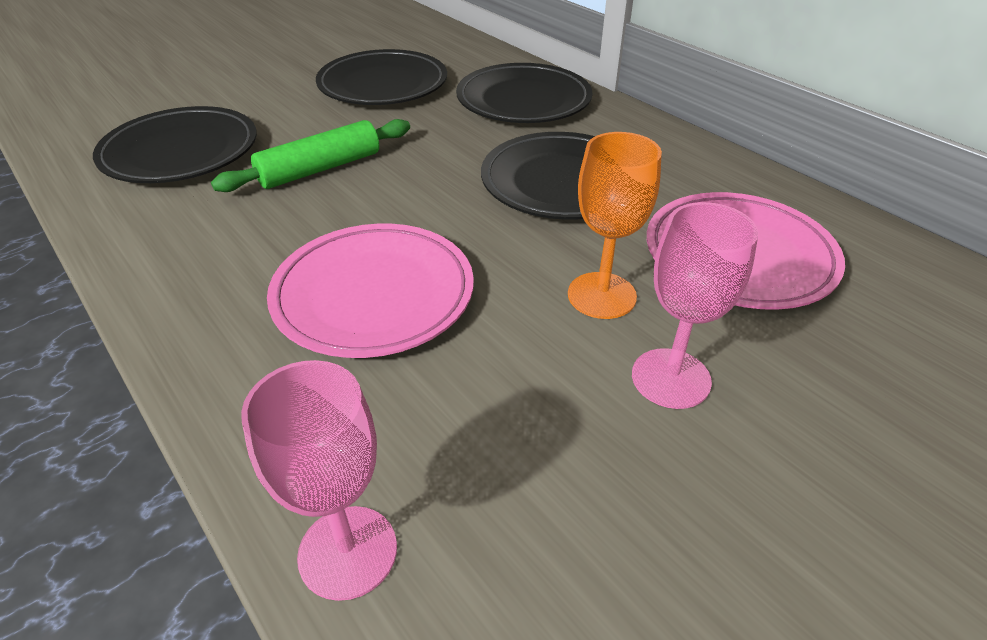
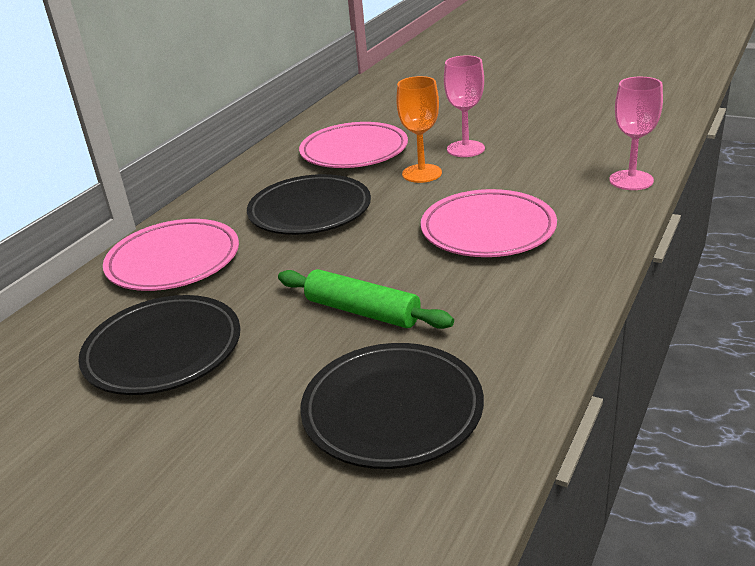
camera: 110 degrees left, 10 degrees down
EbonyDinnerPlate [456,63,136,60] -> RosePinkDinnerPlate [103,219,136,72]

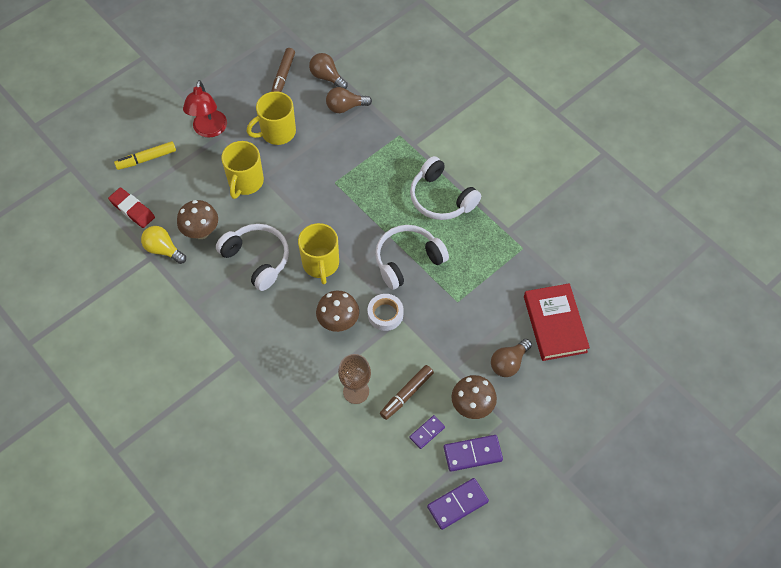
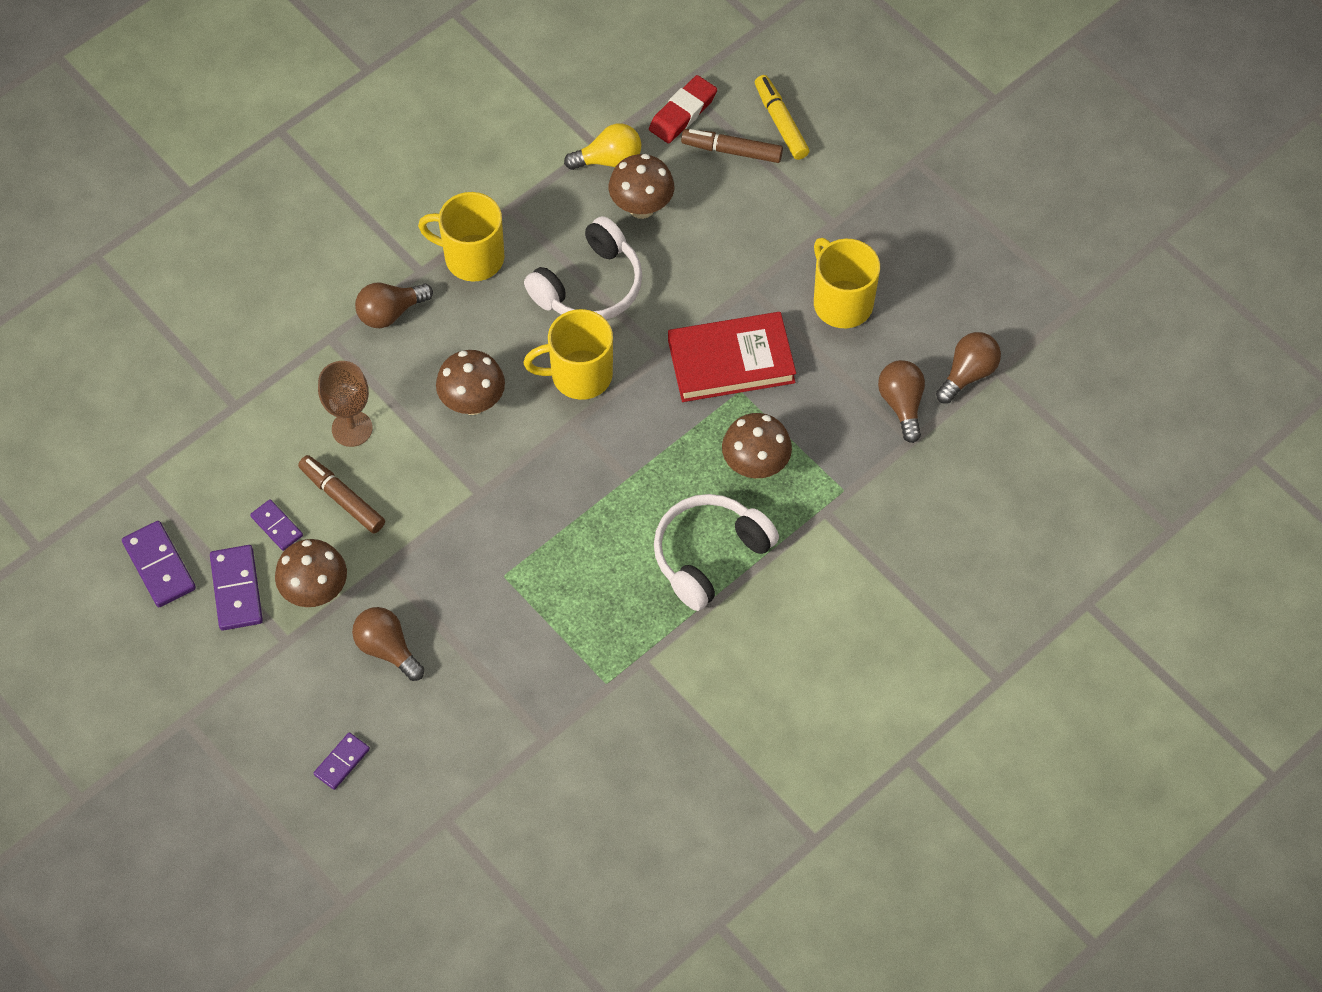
camera: 90 degrees right, 0 degrees up
RedLamp [183,80,44,58] -> none
WhiteStickyTape [368,294,36,37] -> none
WhiteOverEarHeadphones [375,225,74,65] -> none
none -> PurpleDomino [314,732,56,58]
none -> DarkBrownLightBulb [355,283,78,45]
none -> DarkBrownToadstool [722,413,70,66]
GoldenMug [221,141,43,58] -> GoldenMug [418,192,87,90], moved
DarkBrownFeltPen [271,48,24,44] -> DarkBrownFeltPen [681,129,102,34], moved
RedHardcover [524,283,66,78] -> RedHardcover [668,312,128,90], moved
GoldenLightBulb [141,226,45,38] -> GoldenLightBulb [564,123,78,47], 45 degrees clockwise

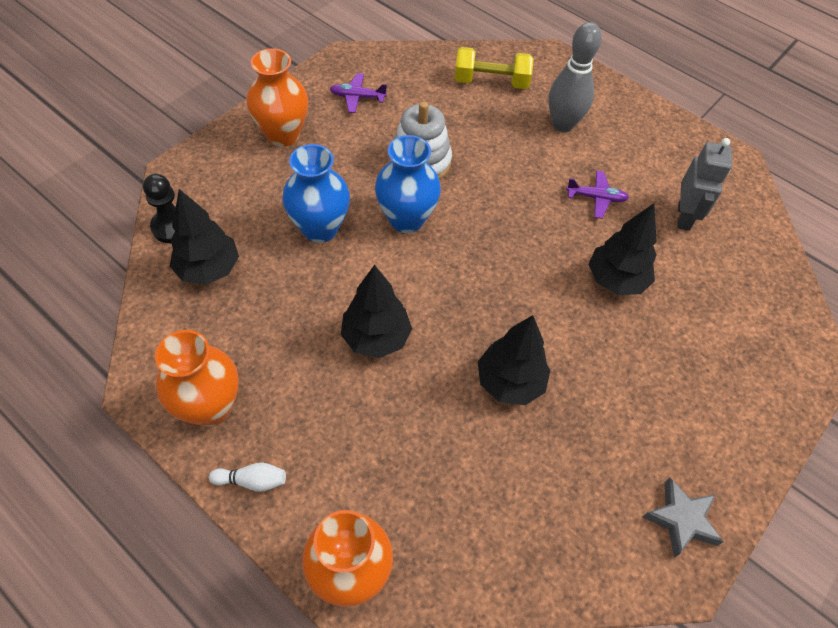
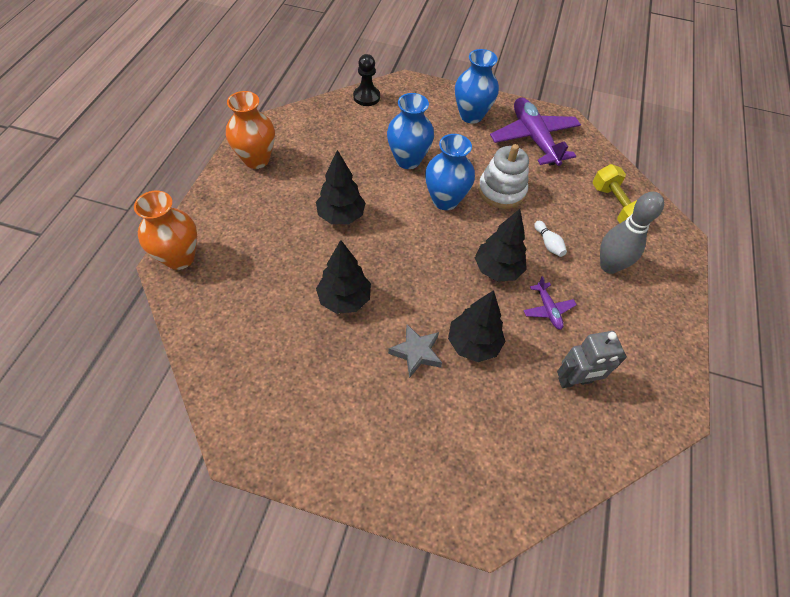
camera: 65 degrees right, 0 degrees up
EbonyTree [170,189,69,96] -> EbonyTree [475,209,52,73], moved
WhiteTenpin [209,462,77,30] -> WhiteTenpin [534,221,33,36], moved
GrayStarShape [643,478,81,80] -> GrayStarShape [388,324,54,54], moved
BrightOrangeTallVase [247,48,61,99] -> RoyalBlueTallVase [455,49,44,75]
PurplePlane [330,73,57,40] -> PurplePlane [490,97,91,69], x2.14

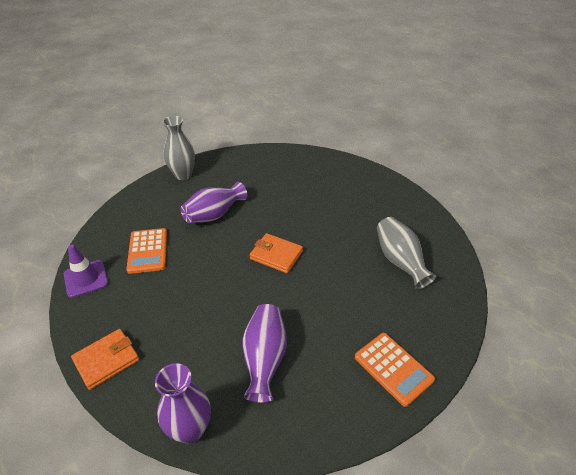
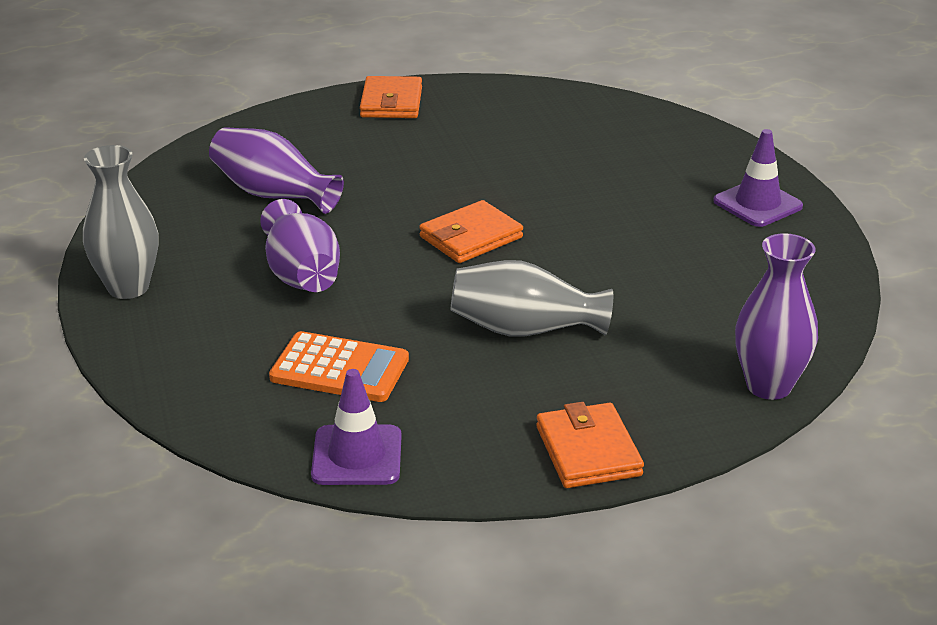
camera: 65 degrees left, 10 degrees down
none -> BrightOrangeCardWallet [360,76,62,42]
PurpleTallVase [242,304,45,99] -> PurpleTallVase [209,127,135,87], moved
GrayTallVase [377,217,59,72] -> GrayTallVase [450,260,163,77], moved
BrightOrangePocketCalculator [355,333,80,74] -> PurpleSafetyCone [713,129,90,98]

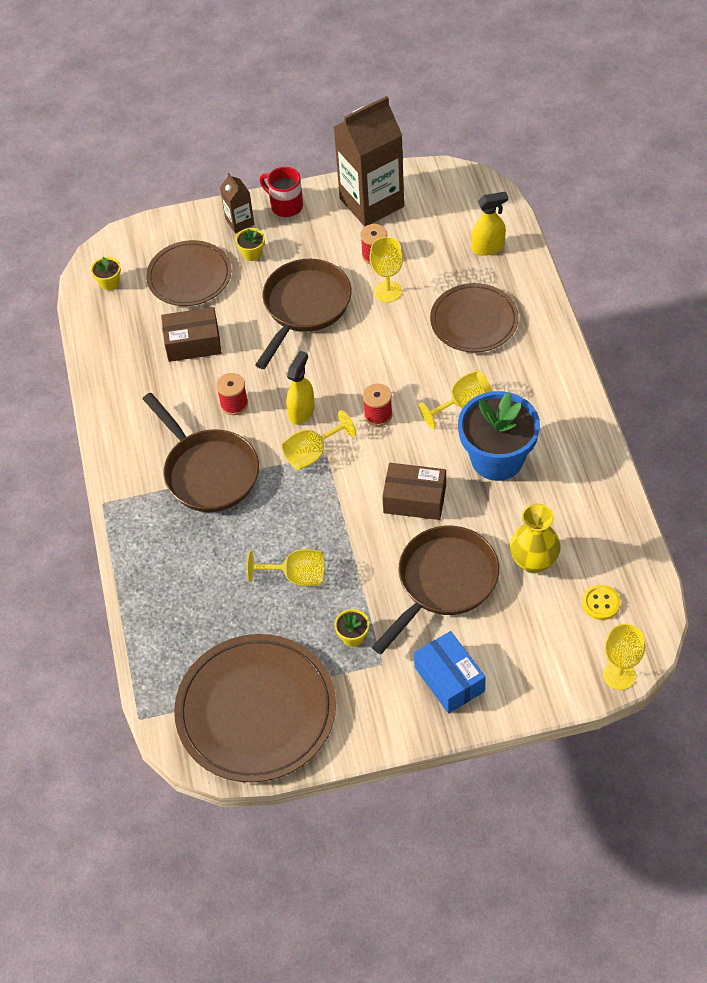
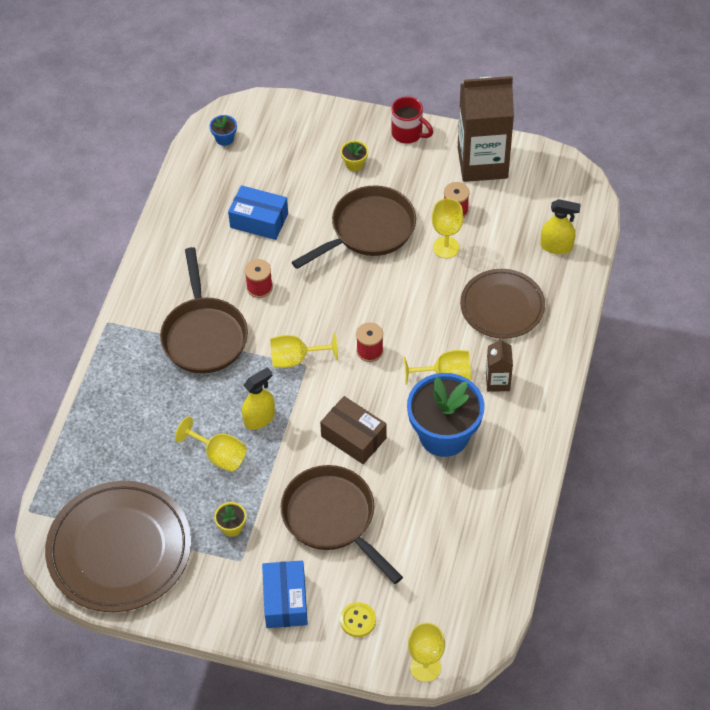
camera: 25 degrees right, 0 degrees up
DarkBrownDinnerPlate [146,240,85,66] -> none
GoldenTallVase [510,504,51,69] -> none
DarkBrownMilkCarton [220,173,34,60] -> DarkBrownMilkCarton [486,338,27,54], moved
GoldenSprayBottle [286,351,29,74] -> GoldenSprayBottle [242,367,33,63], moved
GoldenButton [582,585,39,35] -> GoldenButton [340,602,36,35], moved
GoldenPlantPot [91,257,30,33] -> RoyalBluePlantPot [209,115,28,31]
DarkBrownPackage [161,307,60,55] -> RoyalBluePackage [228,185,60,55]
RedMug [260,167,43,50] -> RedMug [392,96,41,48], 150 degrees clockwise
DarkBrownFryingPan [372,526,127,128] -> DarkBrownFryingPan [281,465,122,119], 105 degrees counterclockwise

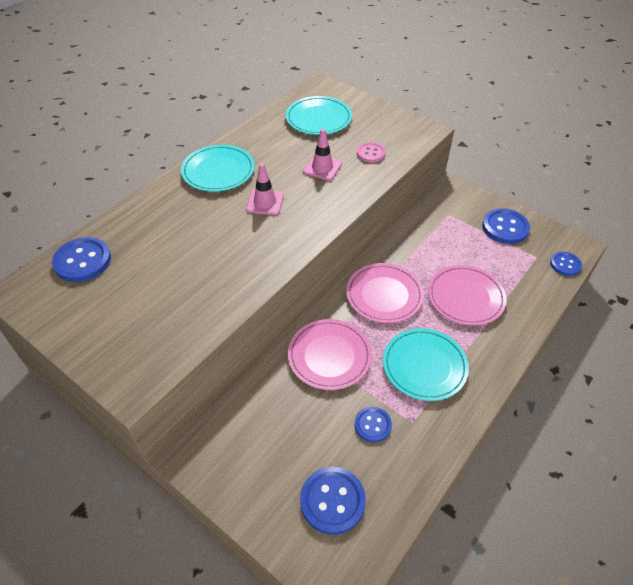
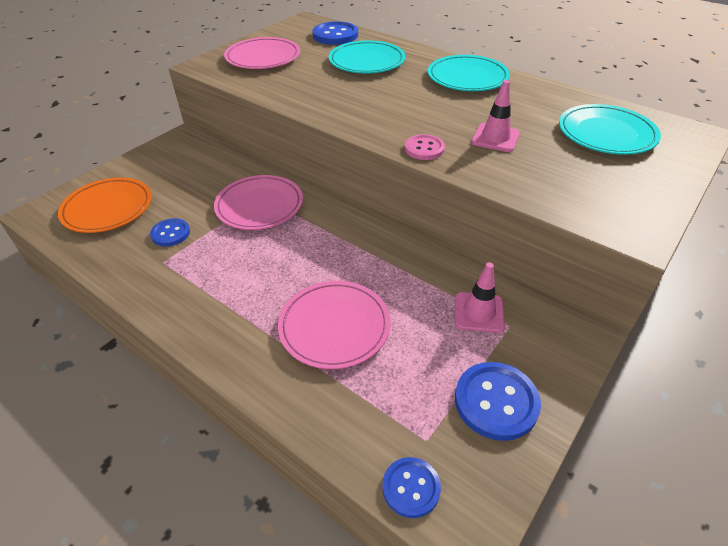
camera: 90 degrees right, 5 degrees down
RosePinkSafetyCone [246,163,38,52] -> RosePinkSafetyCone [455,262,50,71], moved
RosePinkDinnerPlate [346,263,78,60] -> RosePinkDinnerPlate [224,37,76,32], moved
RosePinkButton [357,142,29,21] -> RosePinkButton [405,134,40,26], moved
TurquoiseDinnerPlate [383,328,86,73] -> TurquoiseDinnerPlate [329,40,77,33], moved
RoyalBlueButton [300,467,66,68] -> BrightOrangeDinnerPlate [58,177,94,56]

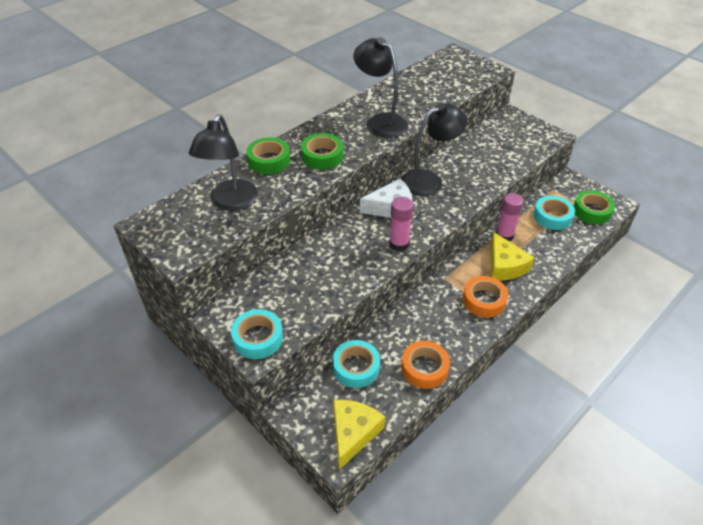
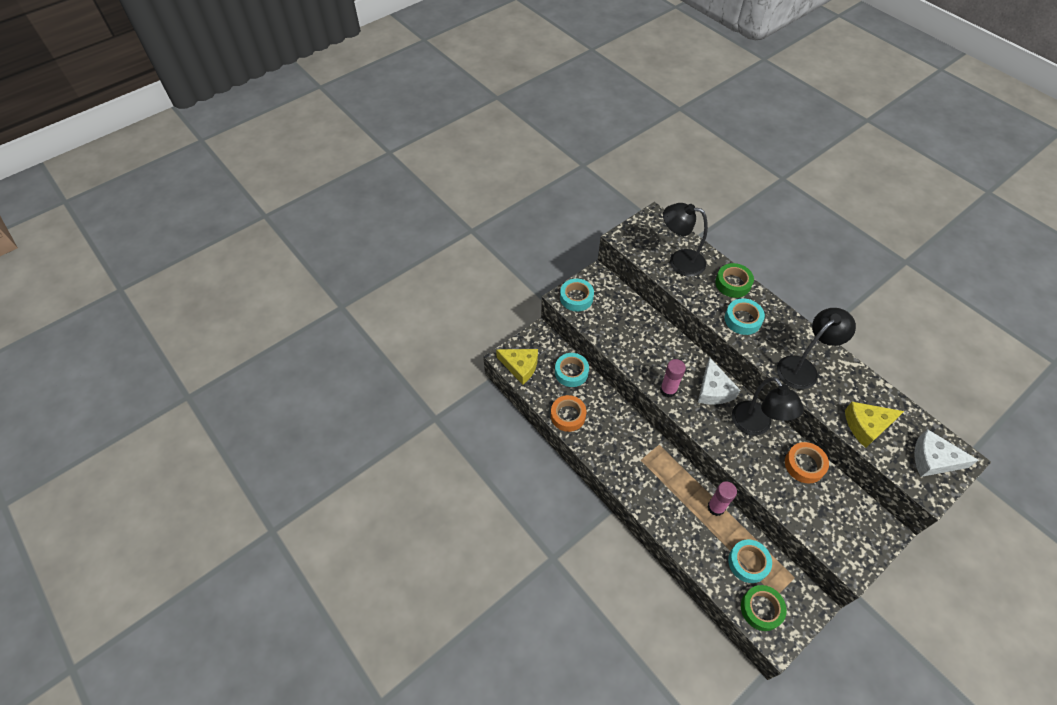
camera: 95 degrees right, 10 degrees up
none -> WhiteCheese [914,429,65,48]
BrightOrangeStickyTape [463,276,45,42] -> BrightOrangeStickyTape [785,442,44,42], moved
GoldenCheese [490,232,45,49] -> GoldenCheese [845,402,59,46], moved
LeafGreenStickyTape [301,133,42,37] -> TurquoiseStickyTape [725,298,40,37]

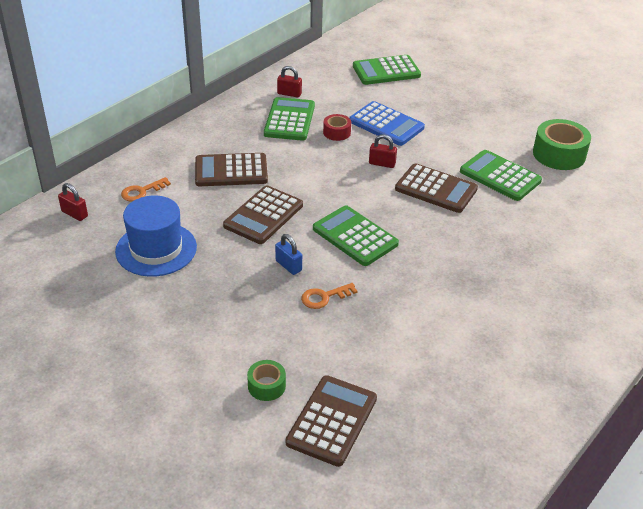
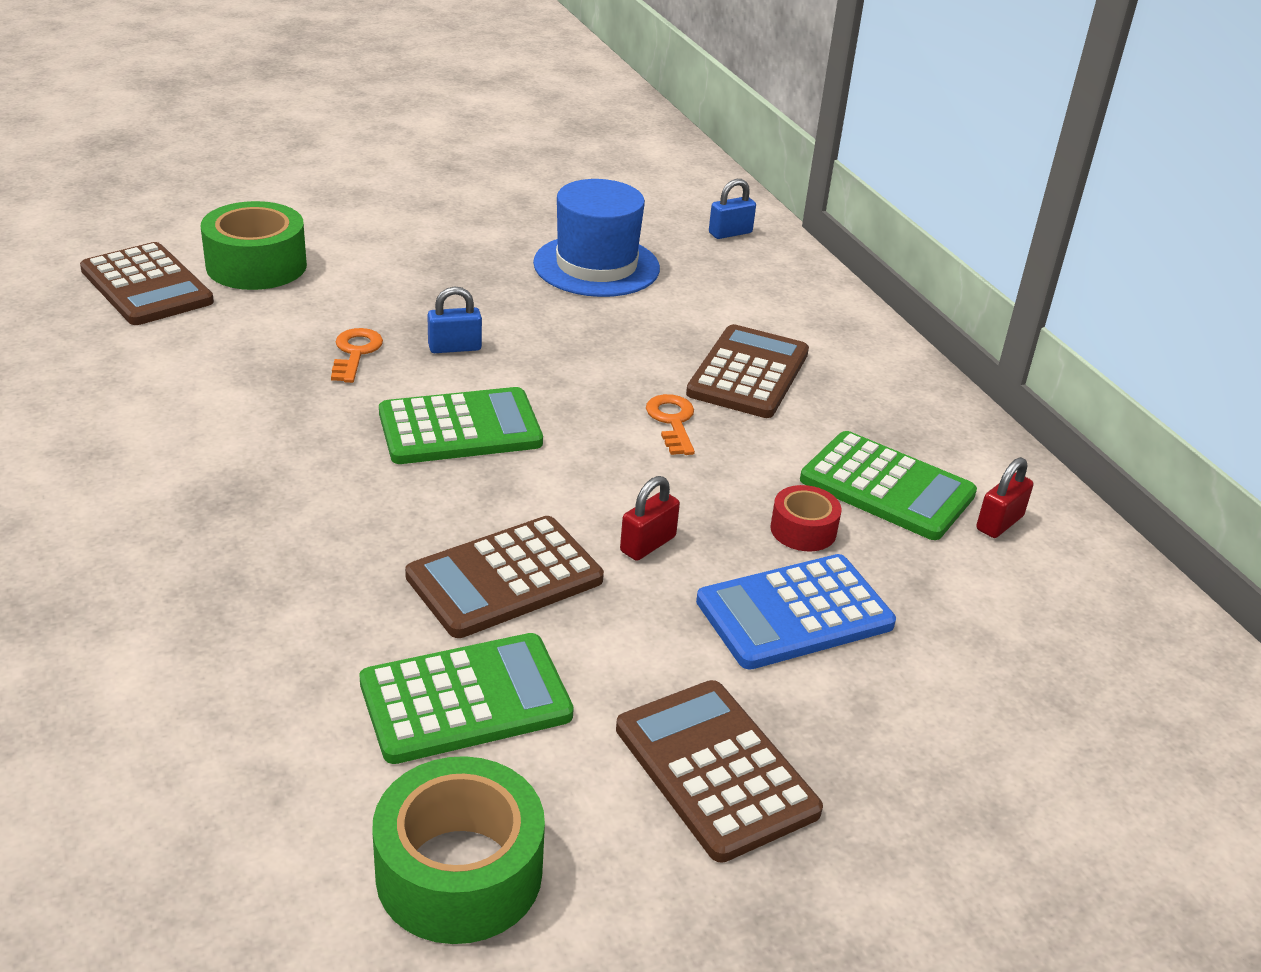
camera: 115 degrees right, 5 degrees down
LeafGreenPocketCalculator [353,55,68,30] -> none
BrightOrangeDoorKey [121,177,50,25] -> BrightOrangeDoorKey [646,394,49,61], moved
DarkBrownPocketCalculator [223,185,80,59] -> DarkBrownPocketCalculator [616,680,207,183], moved
RedSmallLock [58,183,30,38] -> RoyalBlueSmallLock [709,179,47,60]
LeafGreenStickyTape [247,360,39,41] -> LeafGreenStickyTape [201,201,106,89], x1.85

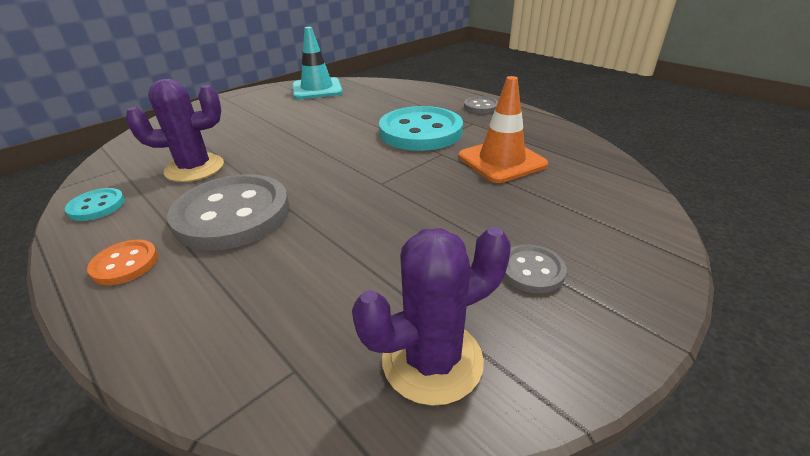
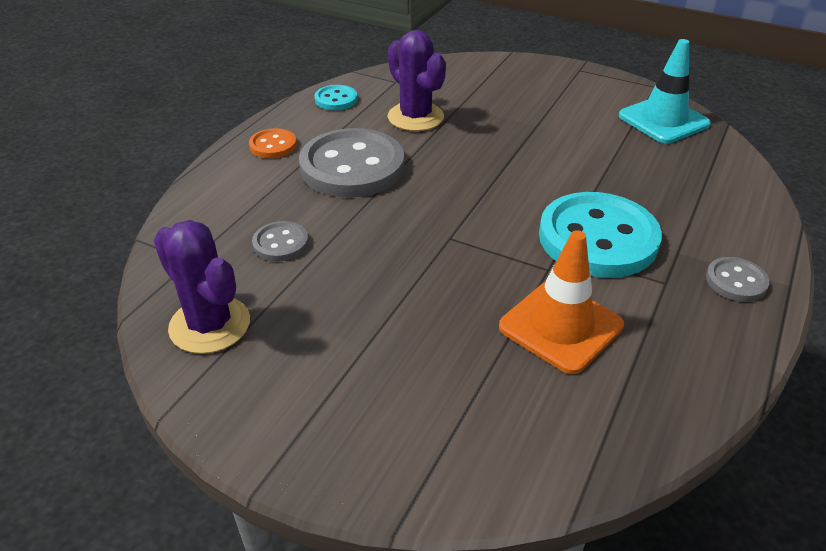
camera: 70 degrees right, 5 degrees up
GrayButton [504,244,63,49] -> GrayButton [252,221,57,41], moved

